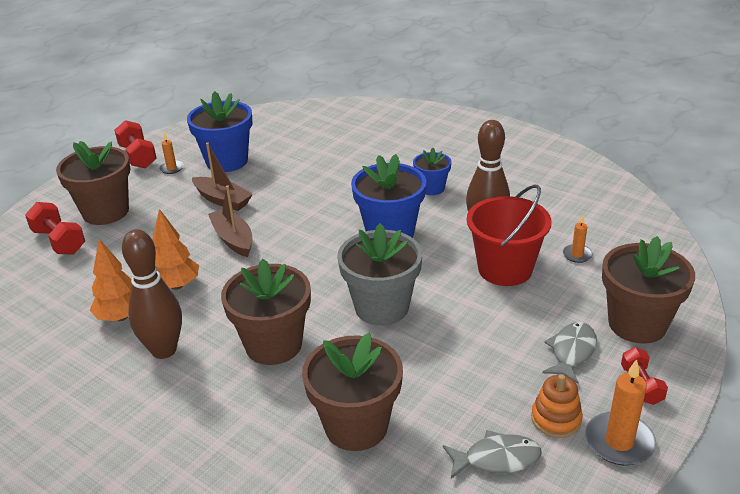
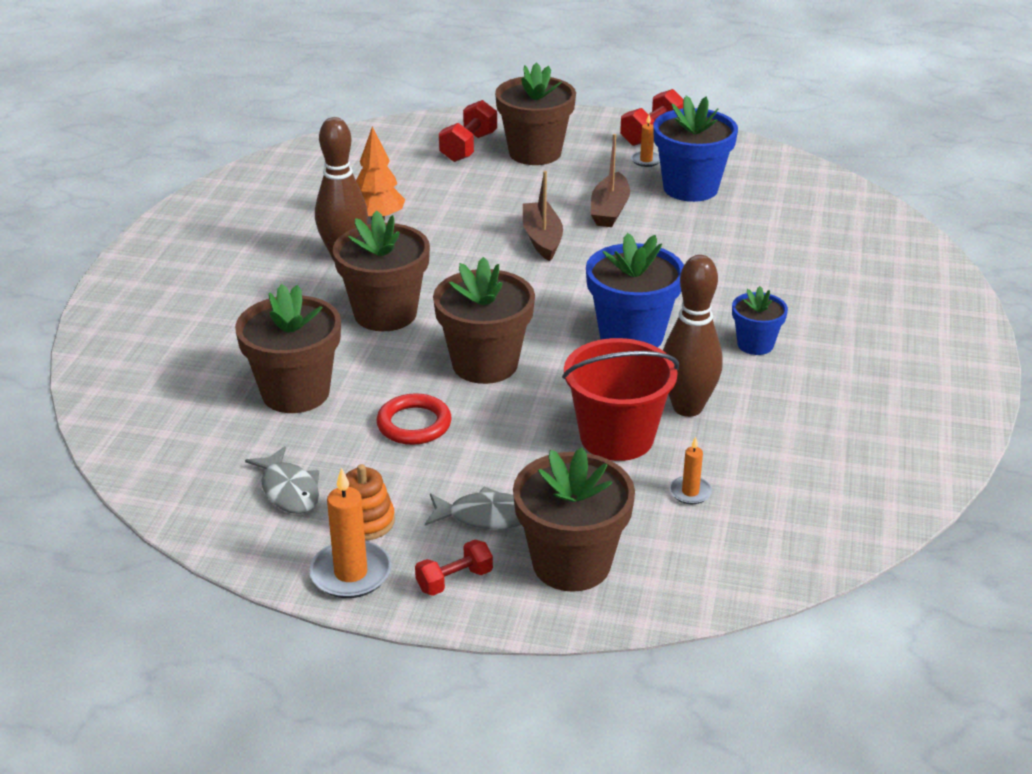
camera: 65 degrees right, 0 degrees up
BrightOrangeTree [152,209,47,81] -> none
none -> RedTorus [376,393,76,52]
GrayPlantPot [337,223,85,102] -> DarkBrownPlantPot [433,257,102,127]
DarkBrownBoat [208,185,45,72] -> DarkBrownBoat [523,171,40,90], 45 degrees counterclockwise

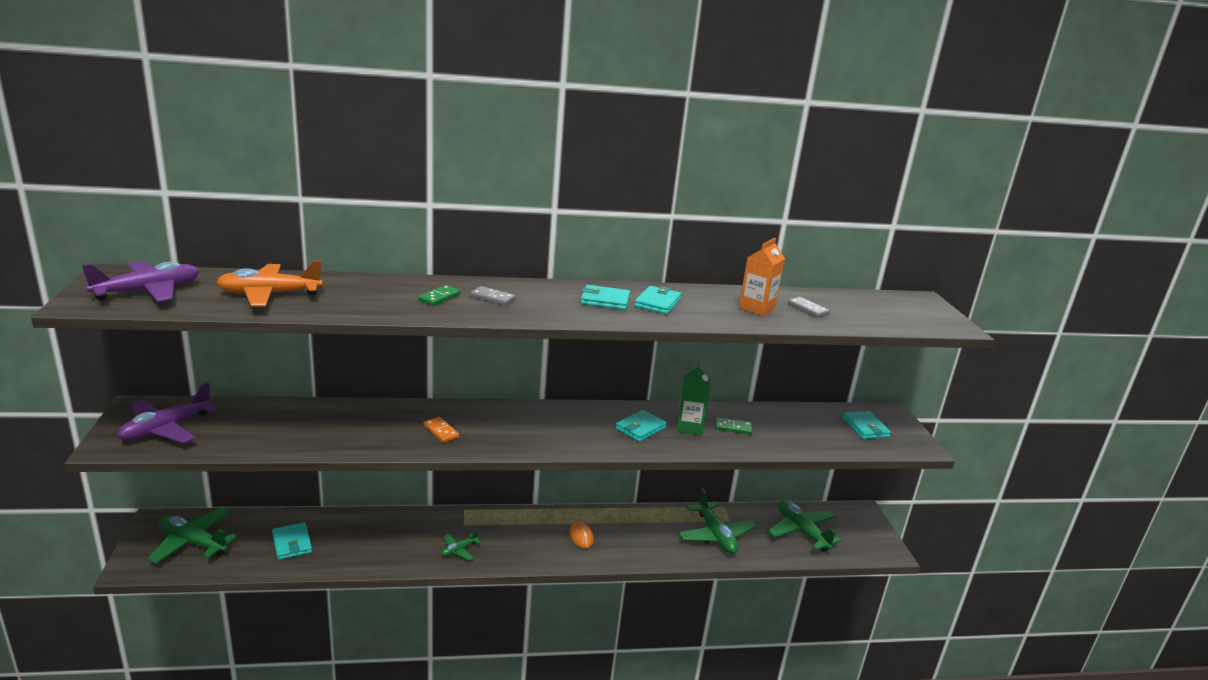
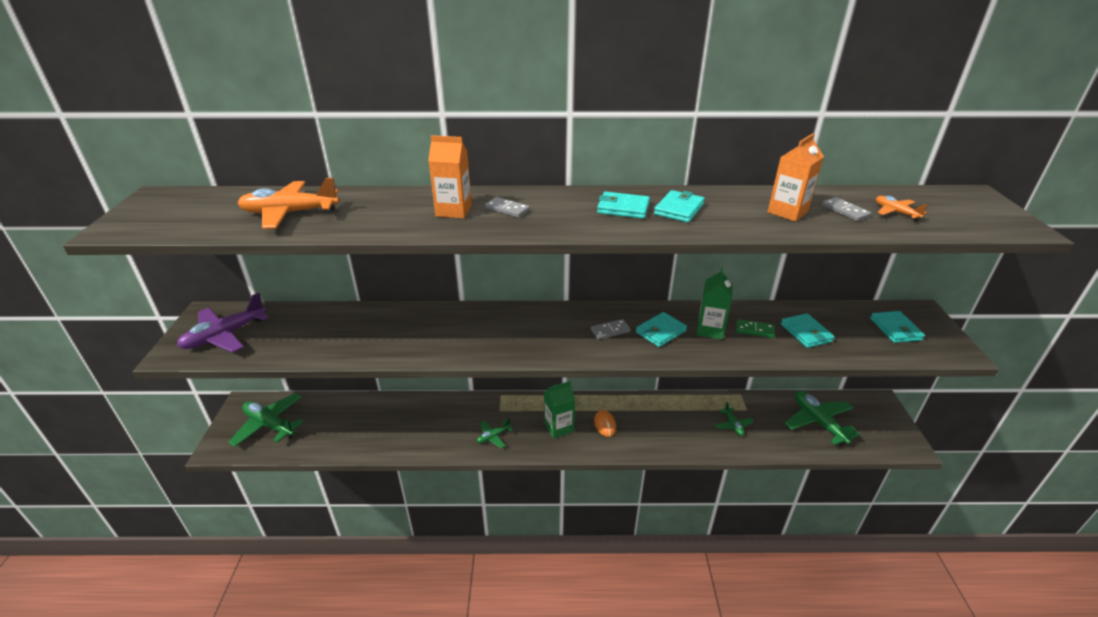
camera: 10 degrees right, 10 degrees up
PurplePlane [82,261,117,41] -> none
BrightOrangeDomino [423,417,36,26] -> none
none -> LeafGreenMilkCarton [544,381,31,58]
none -> GrayDomino [591,319,40,21]
none -> BrightOrangePlane [876,196,52,25]
TurquoiseCardWallet [272,522,40,38] -> TurquoiseCardWallet [781,313,54,35], moved
LeafGreenDomino [418,285,43,21] -> BrightOrangeMilkCarton [428,135,44,83]
LeafGreenPlane [678,488,79,66] -> LeafGreenPlane [715,402,39,34], x0.51

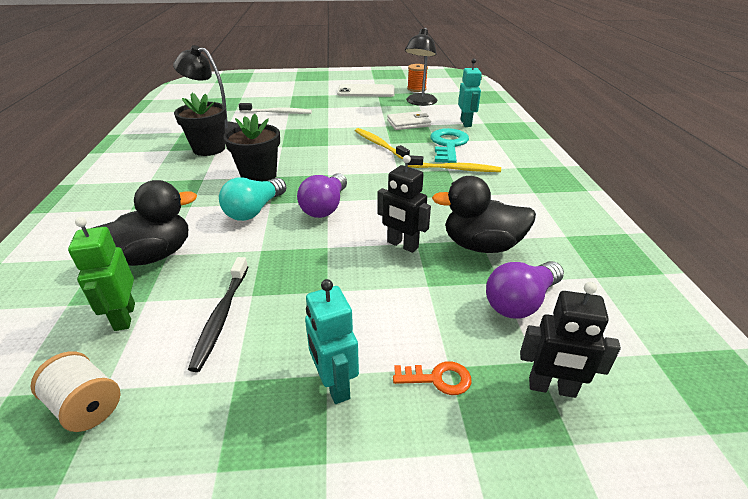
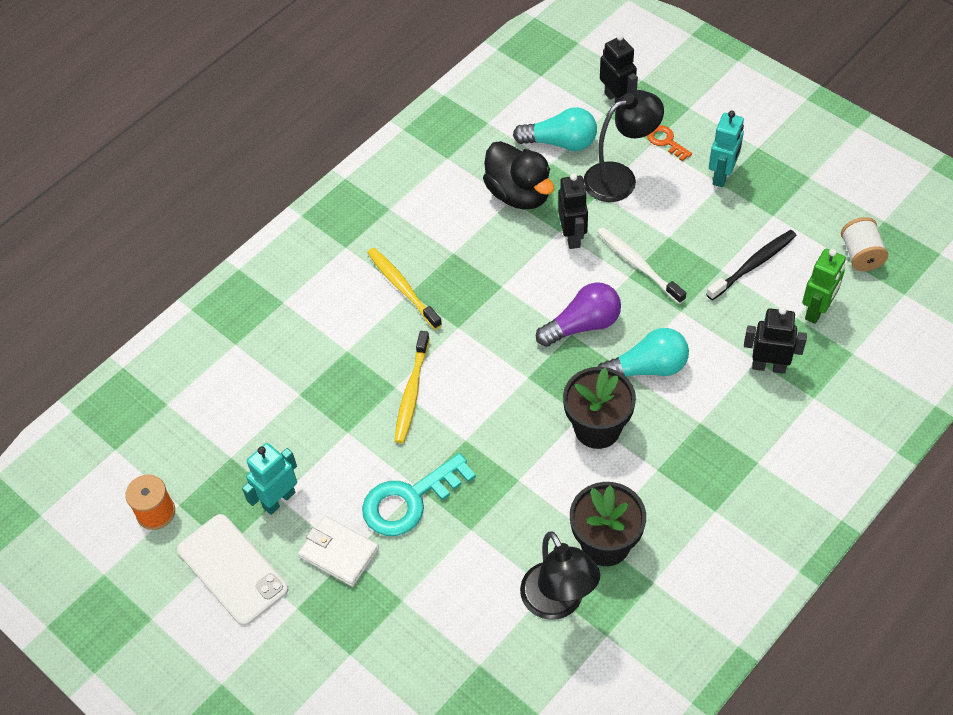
camera: 130 degrees left, 20 degrees up
WhiteToothBrush [239,103,73,11] -> WhiteToothBrush [597,227,89,77], moved
WhiteCardWallet [387,111,44,19] -> WhiteCardWallet [298,516,81,71], moved
EbonyLamp [405,28,32,78] -> EbonyLamp [583,90,81,112], moved
TurquoiseDoorKey [430,128,39,35] -> TurquoiseDoorKey [362,453,114,83], moved
TurquoiseRobotFigure [458,58,24,69] -> TurquoiseRobotFigure [242,443,55,72], moved
EbonyDuck [93,180,104,86] -> EbonyRobotFigure [744,307,63,67]
PurpleLightBulb [486,261,78,58] -> TurquoiseLightBulb [513,107,84,44]

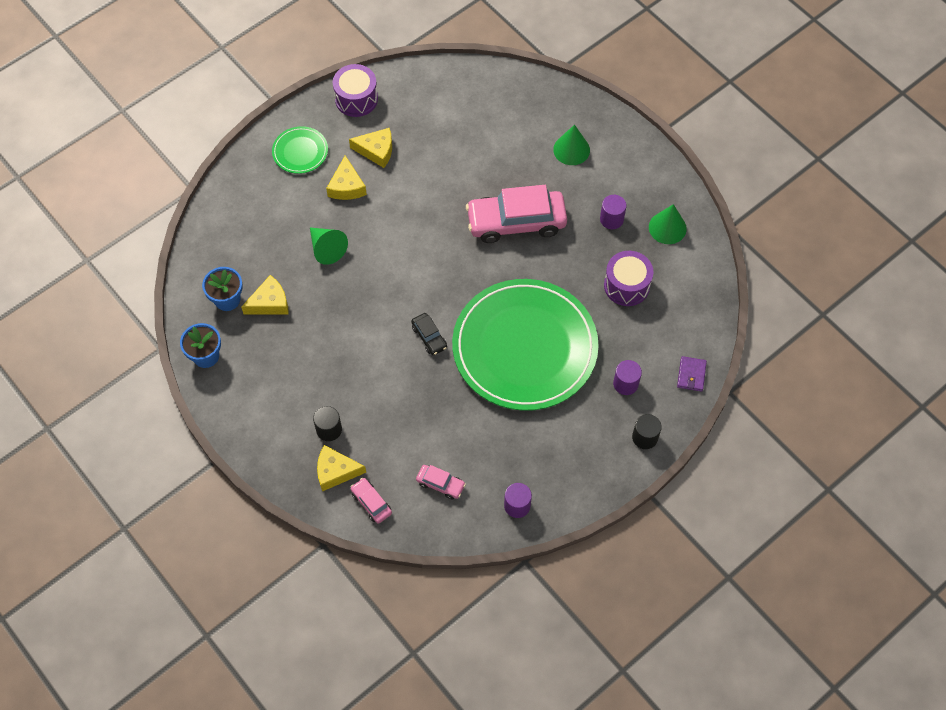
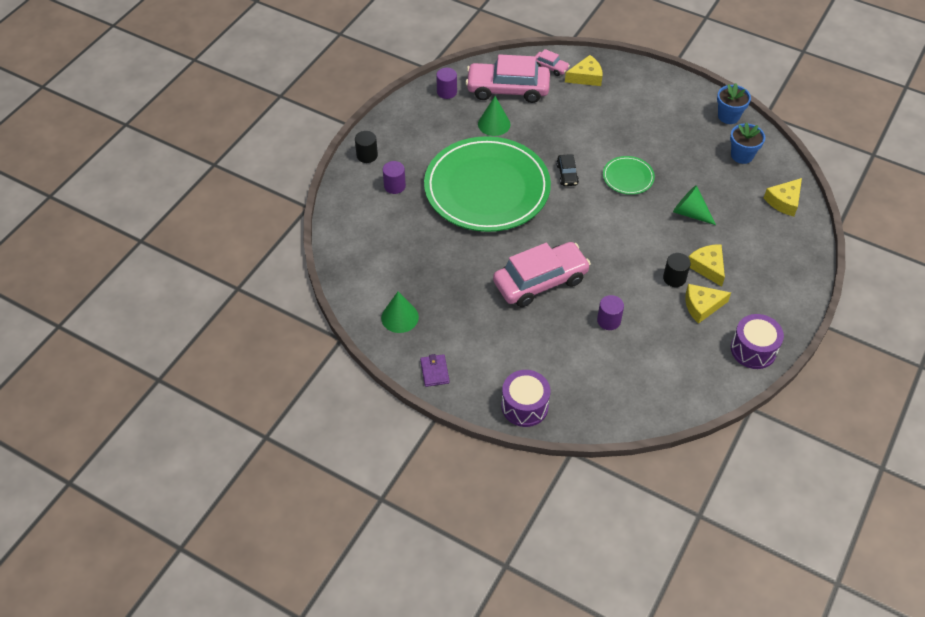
camera: 160 degrees right, 10 degrees down
GoldenCheese [241,275,48,40] -> GoldenCheese [764,178,38,38], moved
LeafGreenDinnerPlate [272,126,56,48] -> LeafGreenDinnerPlate [603,156,52,39], moved
EbonyCylinderShape [313,406,29,35] -> EbonyCylinderShape [663,253,28,34], moved
LeafGreenCone [553,125,37,40] -> LeafGreenCone [478,96,33,40], moved
PurpleCylinderShape [600,195,27,34] -> PurpleCylinderShape [597,295,27,35], moved
PurpleSnareDrum [604,251,49,55] -> PurpleSnareDrum [501,370,50,57], moved
PurpleCardWallet [677,356,30,36] -> PurpleCardWallet [420,354,30,33], moved
EbonyAutomobile [411,313,36,42] -> EbonyAutomobile [556,154,23,32], 135 degrees counterclockwise
RosePinkAutomobile [416,465,50,35] -> RosePinkAutomobile [465,54,85,49], x2.23

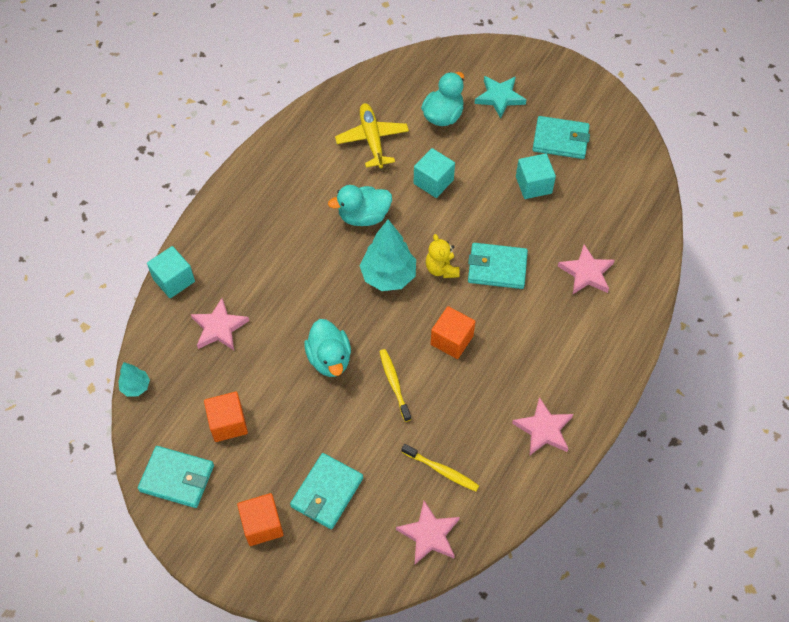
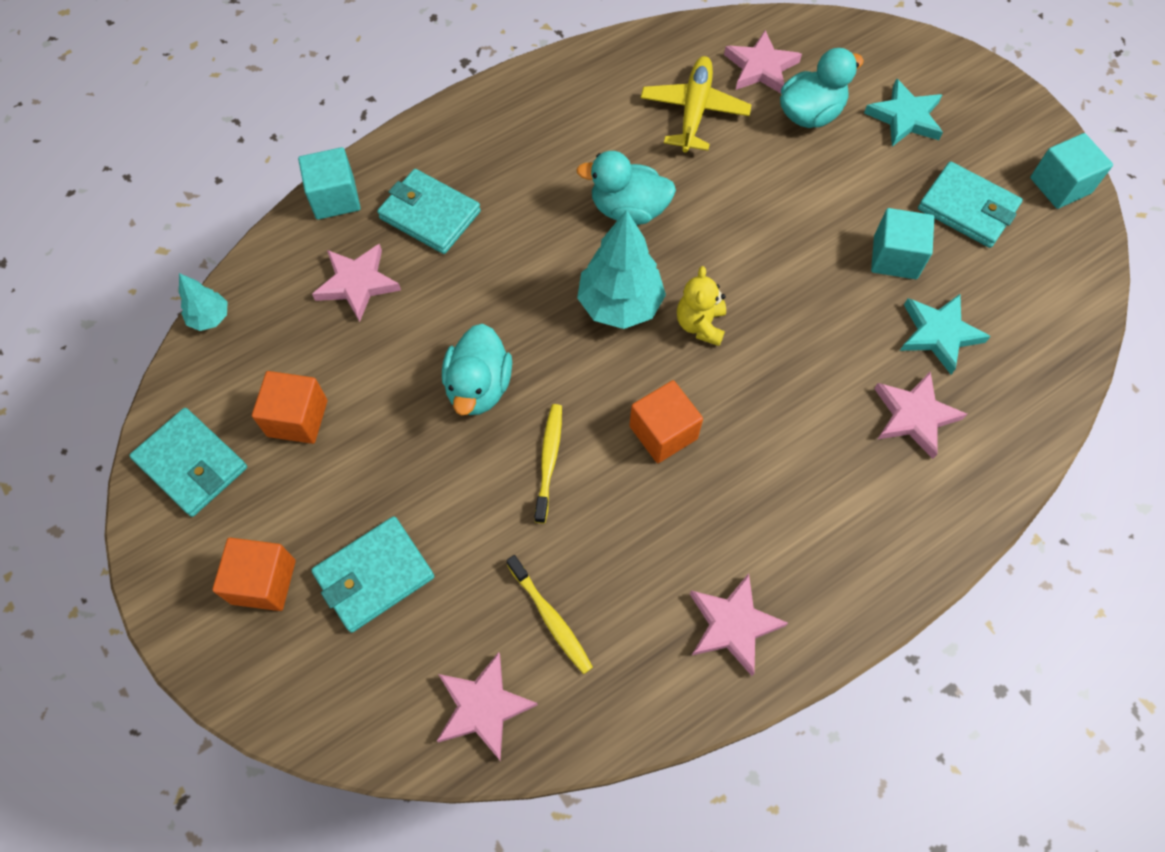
camera: 25 degrees right, 5 degrees up
none -> RosePinkStarShape [724,30,78,63]
none -> TurquoiseStarShape [900,294,91,80]
TurquoiseBlock [414,148,41,50] -> TurquoiseBlock [1030,133,83,76], moved
TurquoiseCardWallet [468,243,60,46] -> TurquoiseCardWallet [377,169,104,85], moved

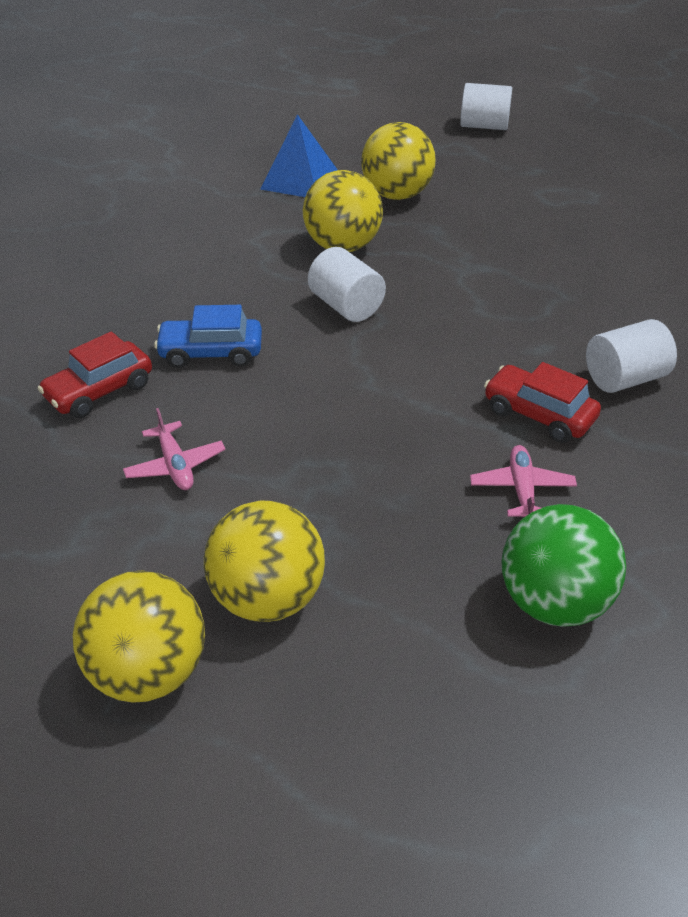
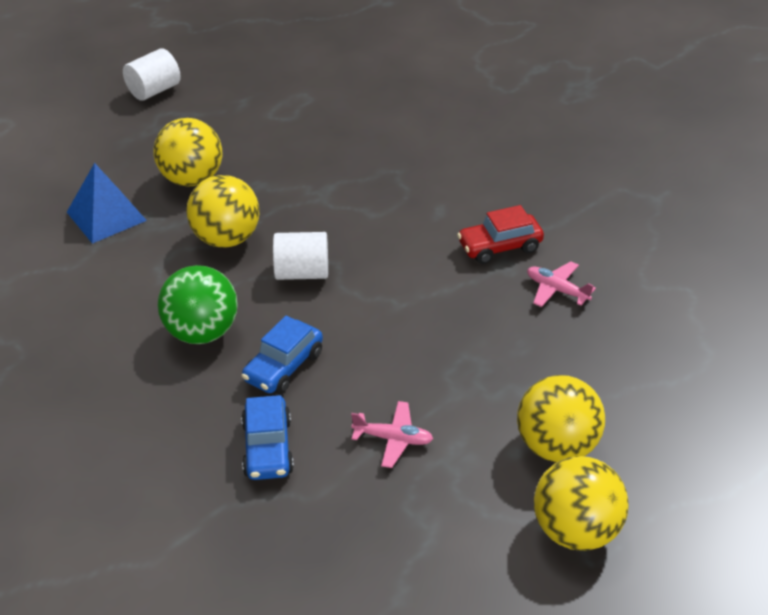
camera: 55 degrees left, 0 degrees up
WhiteCylinderShape [586,319,91,74] -> none
LeafGreenPlayBall [501,504,125,123] -> LeafGreenPlayBall [158,265,80,79], moved
RedAutomobile [37,332,115,86] -> RoyalBlueAutomobile [241,395,53,85]

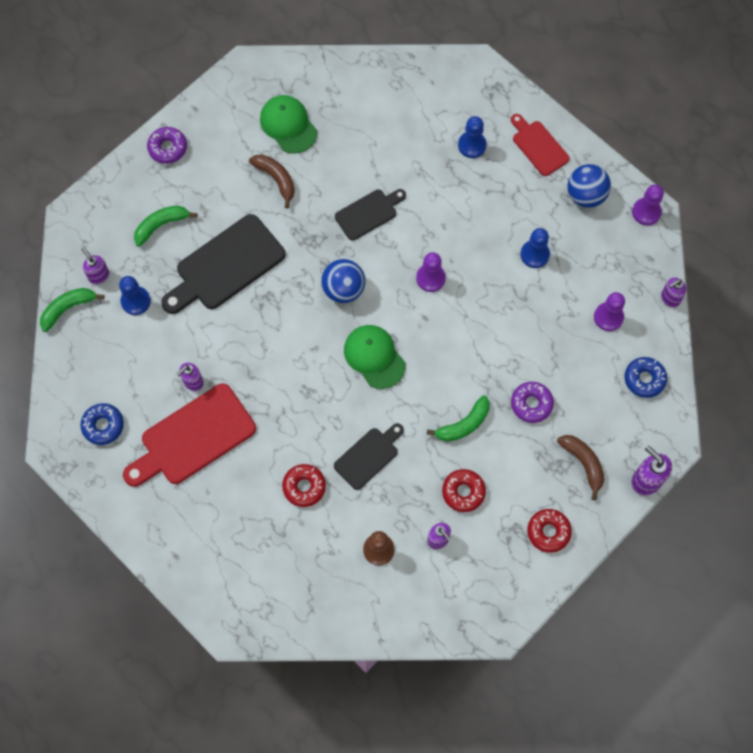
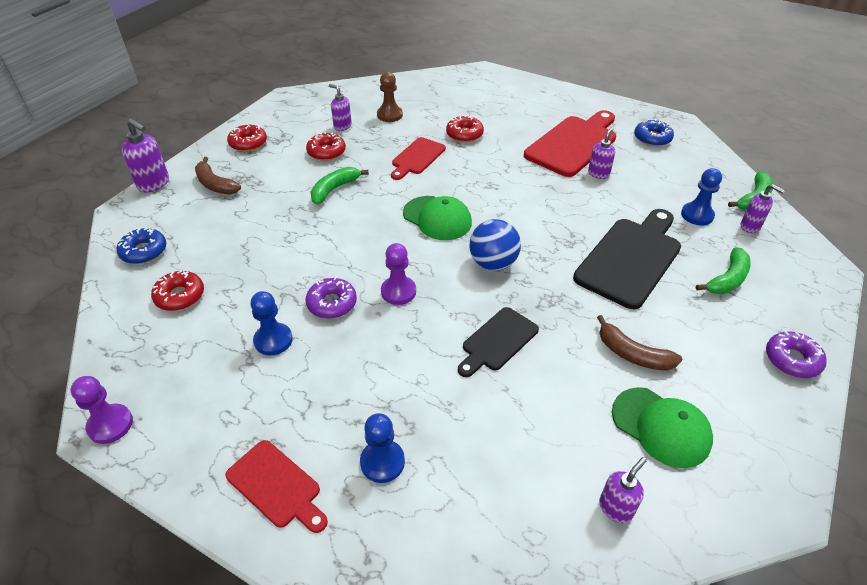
camera: 165 degrees right, 25 degrees down
RoyalBluePlayBall [567,164,44,44] -> none
PurpleDonut [511,382,43,41] -> PurpleDonut [306,276,51,43], moved
PurpleSoapDispenser [661,277,25,31] -> PurpleSoapDispenser [599,457,47,66], moved
PurpleChessPawn [594,292,31,39] -> RedDonut [151,270,53,41]
EbonyCuttingBoard [334,423,70,67] -> RedCuttingBoard [391,137,55,43]

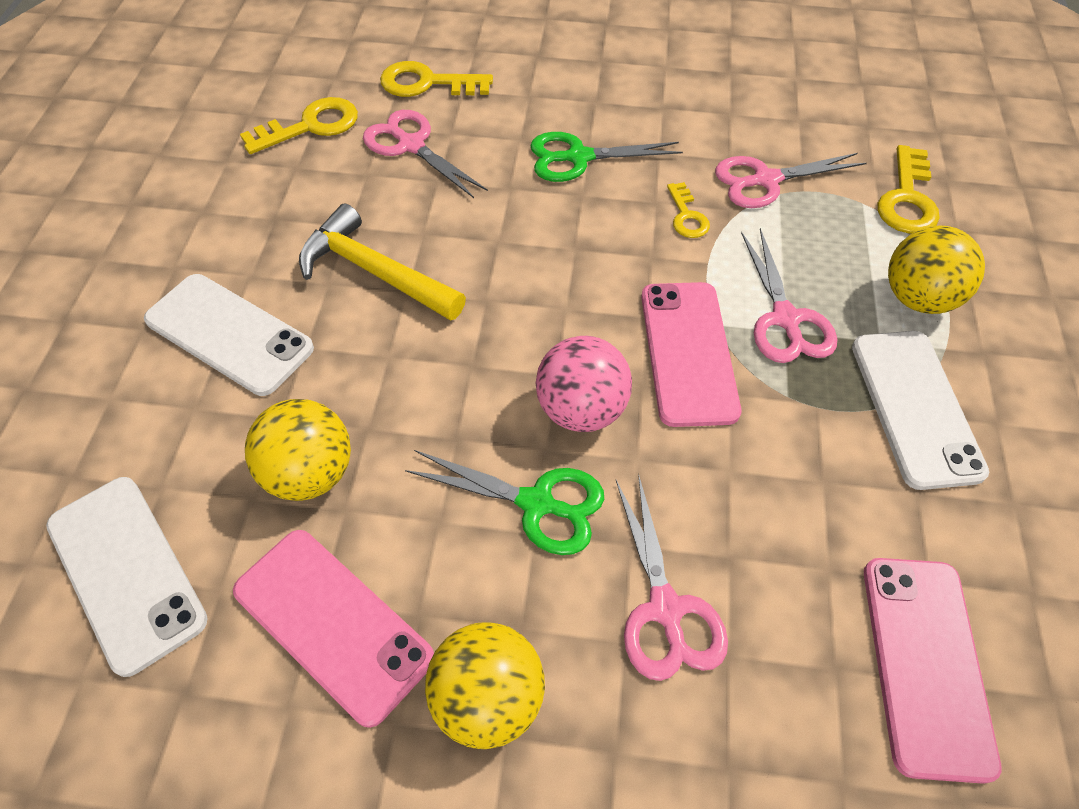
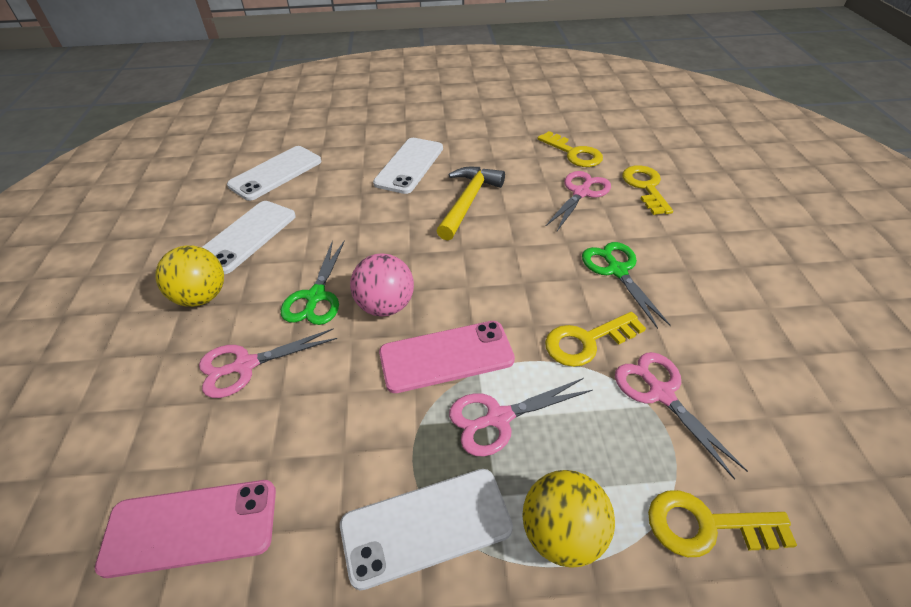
camera: 80 degrees right, 10 degrees down
GoldenPlayBall [245,399,106,102] -> none
RosePinkPhone [233,530,201,198] -> WhitePhone [202,201,94,73]
GoldenDoorKey [667,182,43,56] -> GoldenDoorKey [545,312,101,55], x1.67

